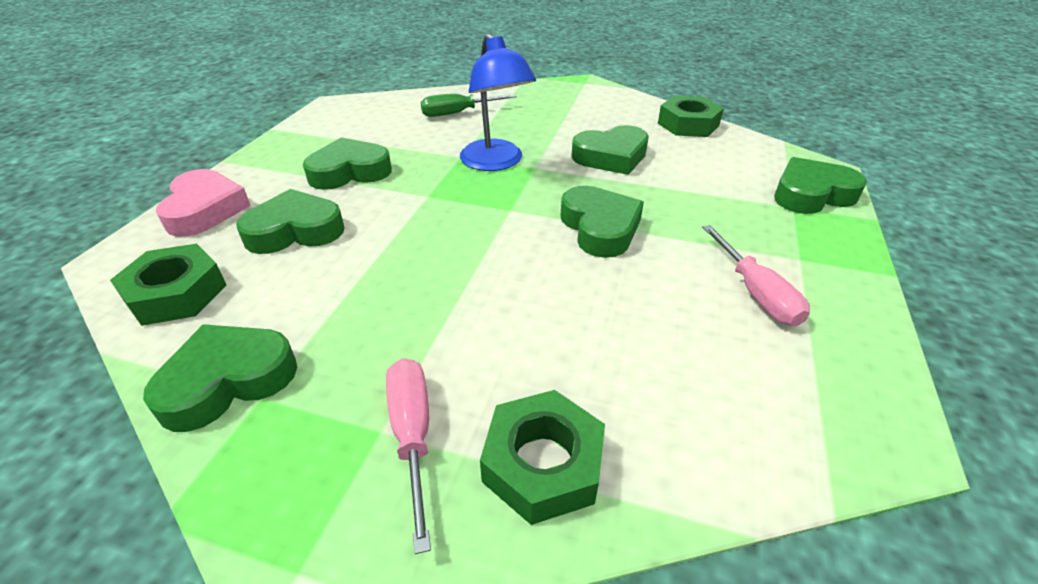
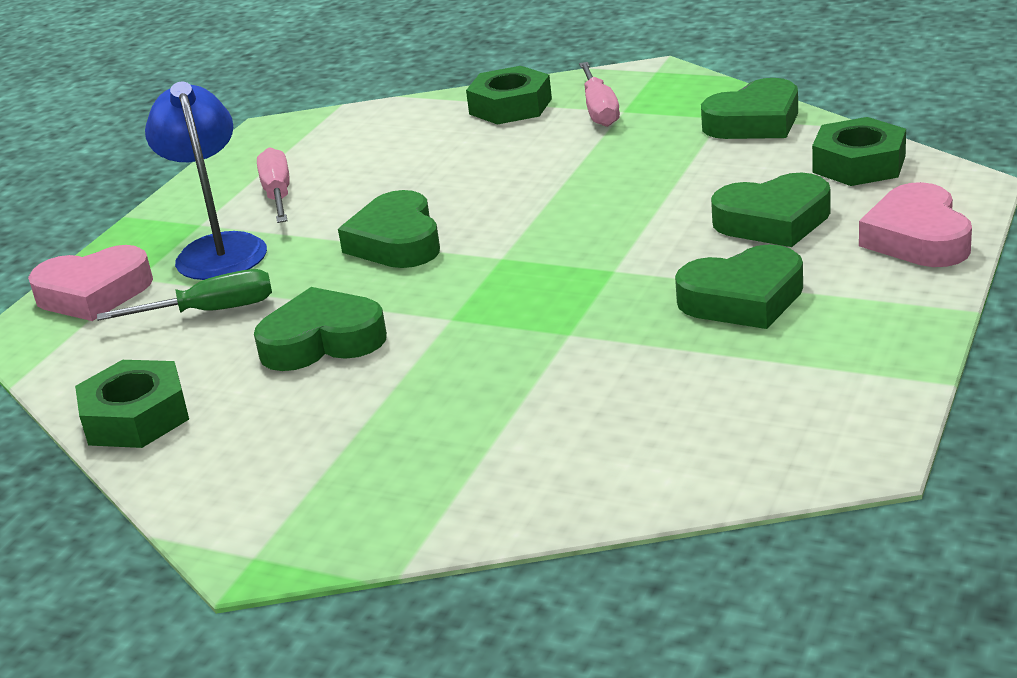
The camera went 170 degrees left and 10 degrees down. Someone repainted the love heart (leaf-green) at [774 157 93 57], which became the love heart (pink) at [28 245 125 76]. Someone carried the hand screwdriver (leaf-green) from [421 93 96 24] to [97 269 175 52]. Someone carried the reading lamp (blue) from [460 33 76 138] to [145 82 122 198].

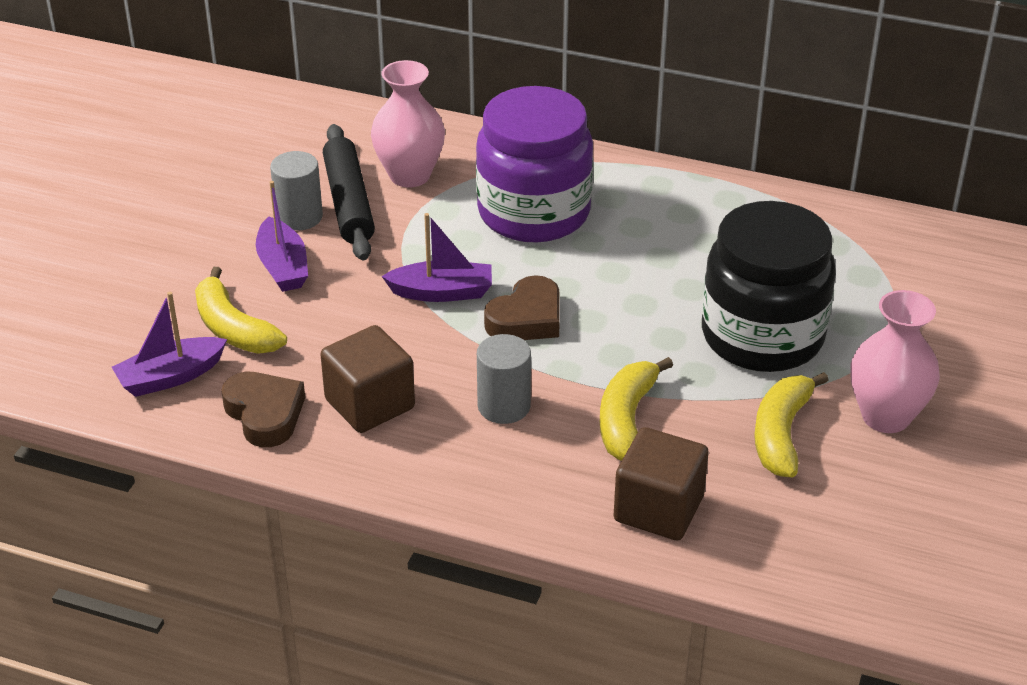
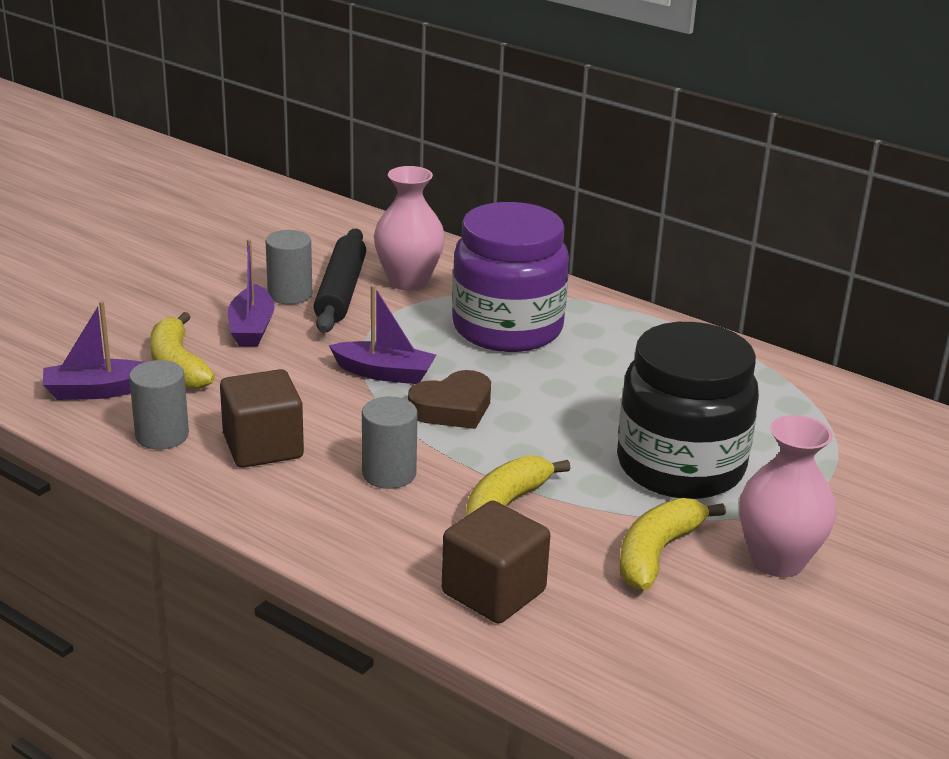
The camera went 15 degrees right and 10 degrees down. Someone swapped the love heart (russet) at [221 372 84 75] for the cylinder (grey) at [129 360 60 89].

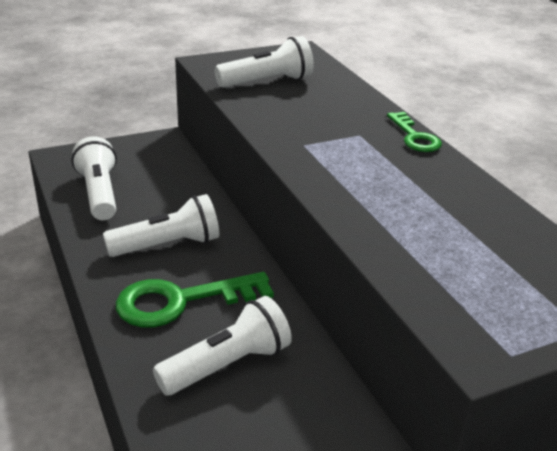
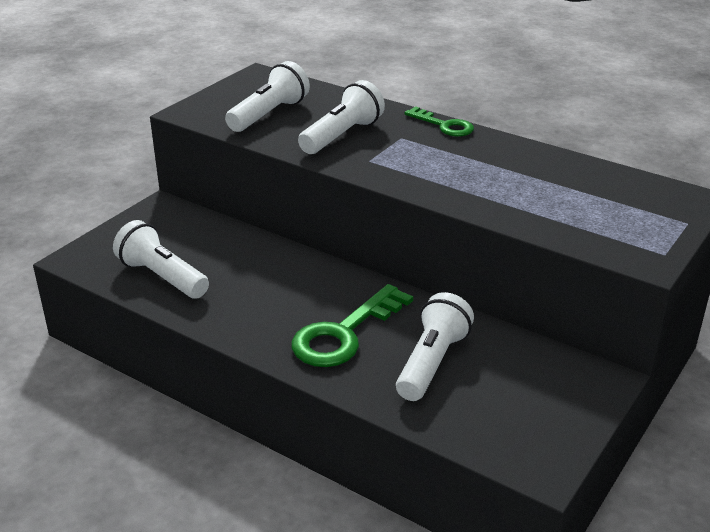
The camera went 30 degrees left and 0 degrees up. Someone carried the torch (pure white) from [103 194 116 63] to [298 80 87 74].

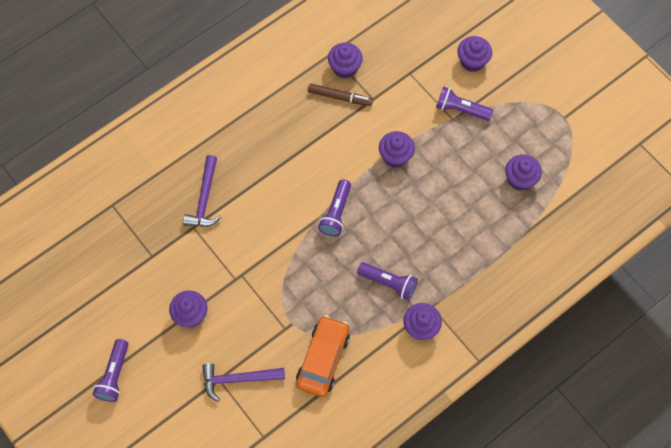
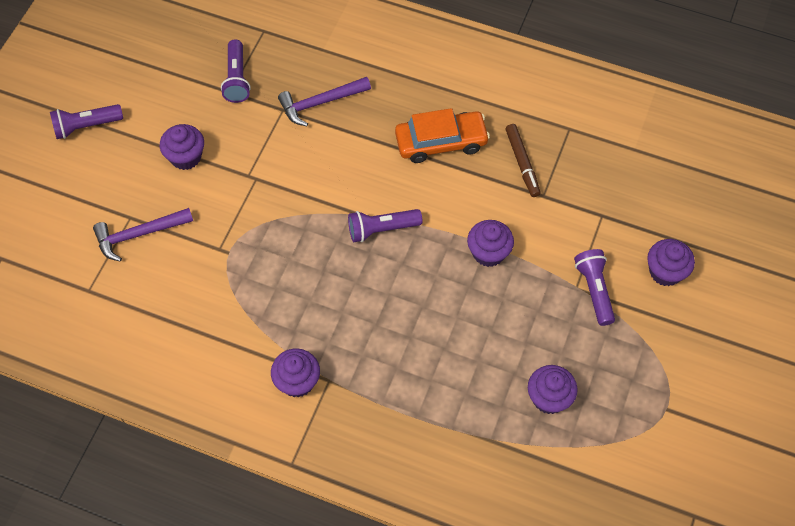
The camera went 60 degrees right and 5 degrees down. Someone rotated the carpenter's hammer (violet) at [202 363 83 39] by 75 degrees counterclockwise. Someone carried the torch (violet) from [357 262 61 39] to [221 39 30 64]. Someone carried the automobile (orange-coloured) from [296 315 54 82] to [395 108 95 55]. Someone took away the cupcake (violet) at [328 43 35 35].

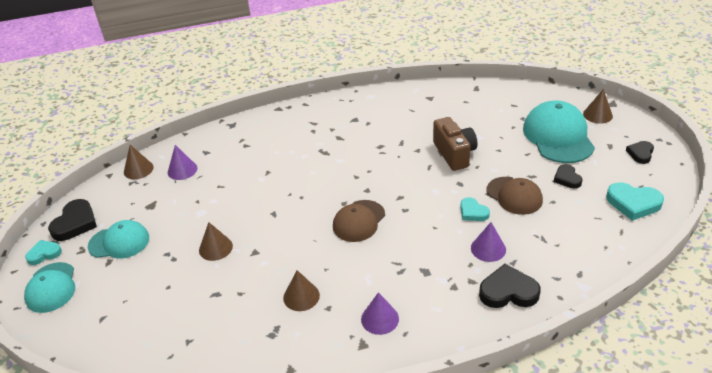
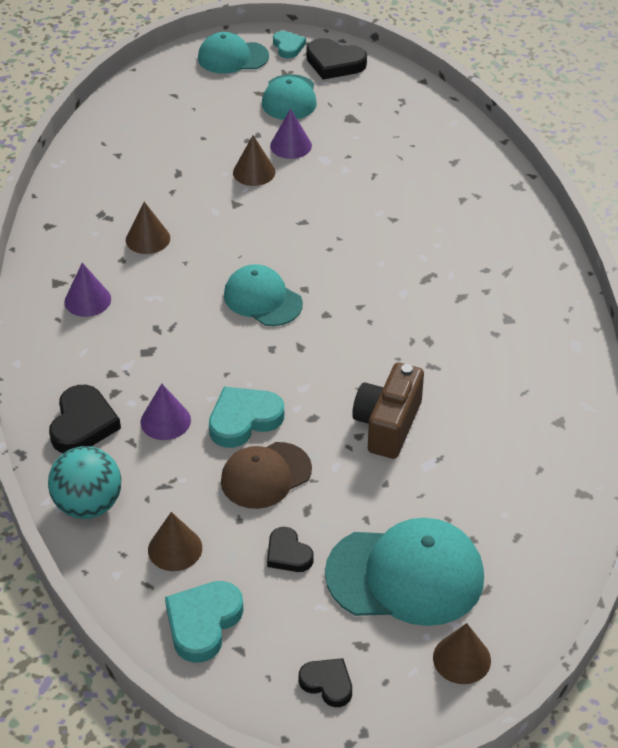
The camera went 95 degrees right and 5 degrees up. Someone put down the play ball (turquoise) at [48 446 73 73]. Someone carried the cone shape (russet) from [124 145 30 34] to [148 512 54 59]. Someone scaled the love heart (turquoise) at [460 197 30 24] by 1.61. Someone repainted the cap (russet) at [333 200 52 42], which became the cap (turquoise) at [224 264 79 62]. Someone rotated the love heart (ebony) at [554 164 29 24] by 120 degrees counterclockwise. Someone carried the cone shape (violet) from [168 145 29 35] to [270 108 42 51]. Someone rotated the camera (russet) at [433 117 44 54] by 120 degrees clockwise.

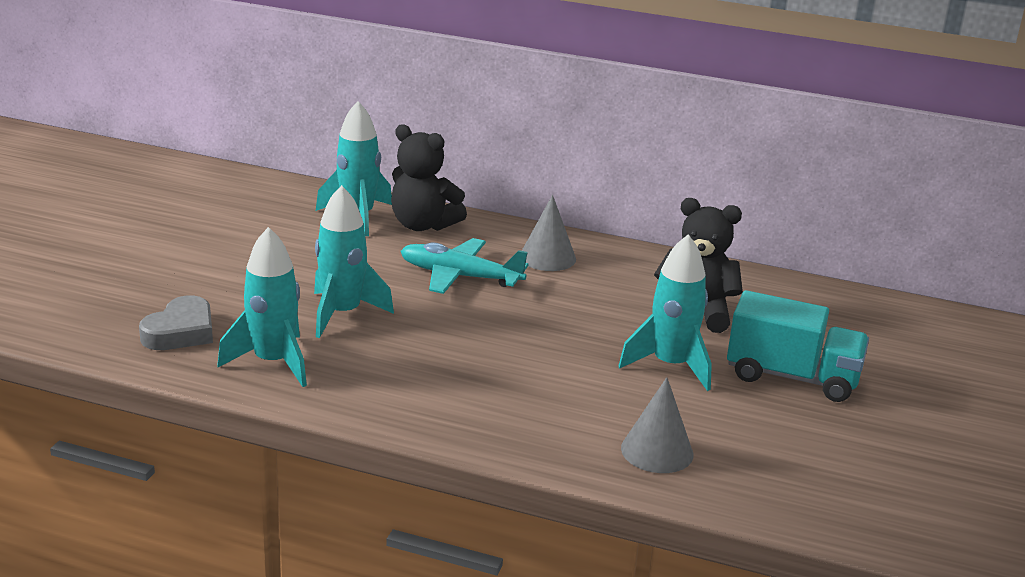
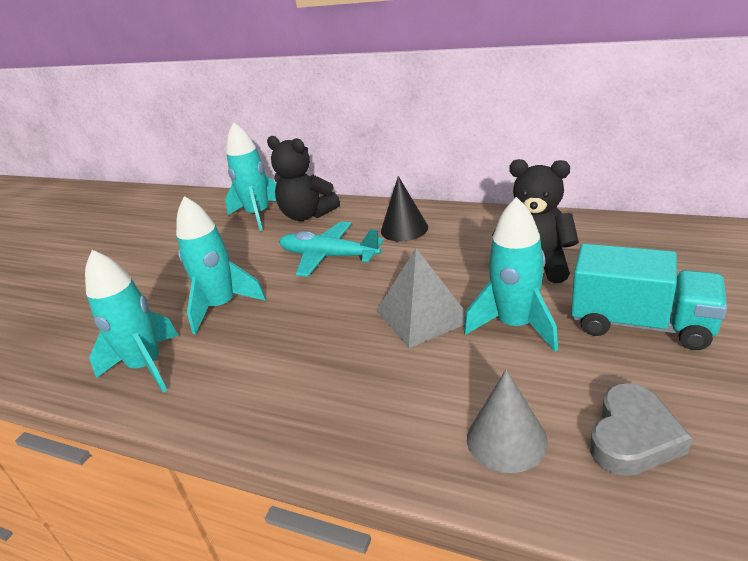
The camera went 10 degrees right and 5 degrees up. Someone put down the pyramid (grey) at [376 248 90 100]. Someone repainted the cone shape (grey) at [522 195 54 76], which became the cone shape (ebony) at [381 176 47 65]. Someone carried the love heart (grey) from [139 295 74 55] to [590 383 102 93].

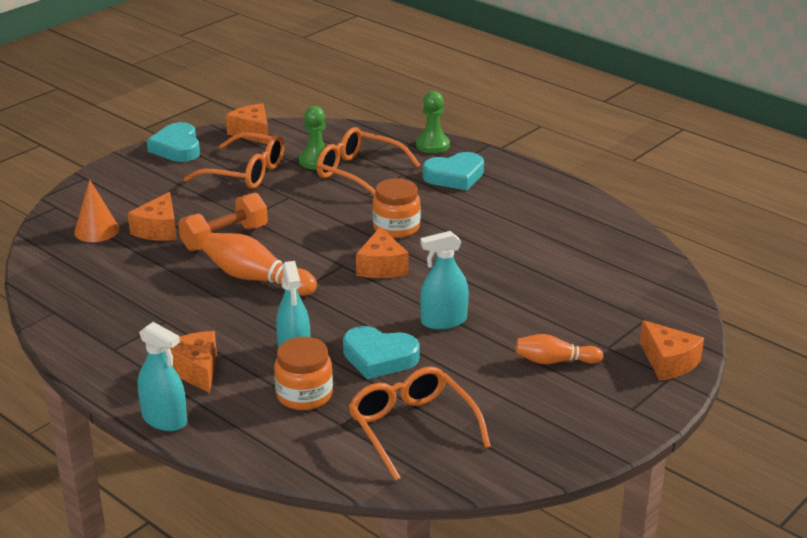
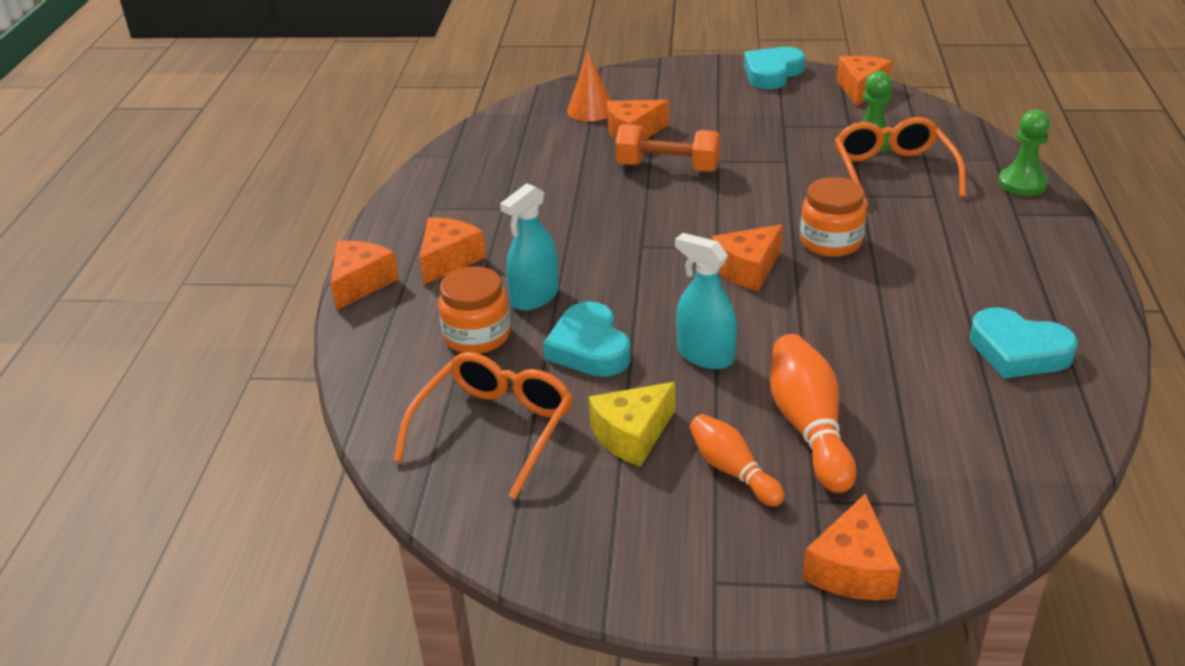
The camera went 55 degrees right and 5 degrees up. Someone swapped the sprayer (turquoise) at [138 322 49 109] for the cheese (orange-coloured) at [330 241 69 69]. Someone put down the cheese (bright yellow) at [589 382 86 85]. Someone carried the tenpin (orange-coloured) from [203 233 114 63] to [770 334 86 159]. Someone carried the love heart (turquoise) from [423 152 61 38] to [969 307 109 72]. Someone took away the eyeglasses (orange-coloured) at [184 132 100 57].

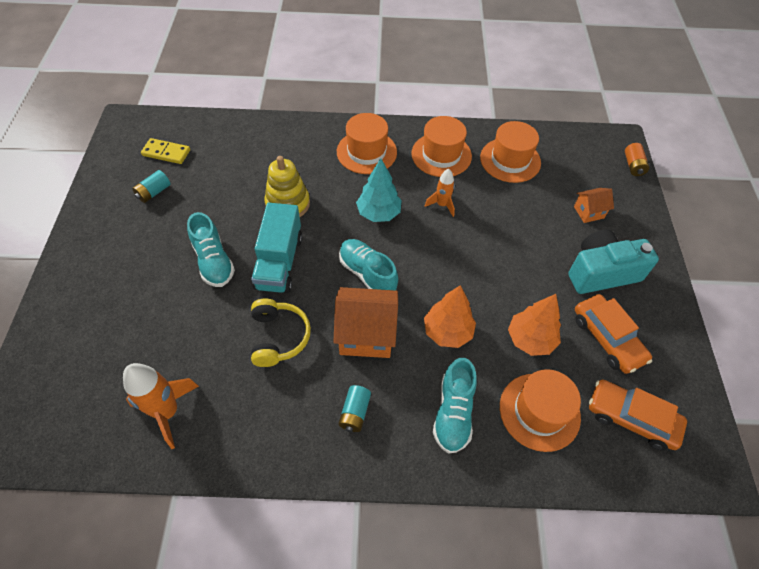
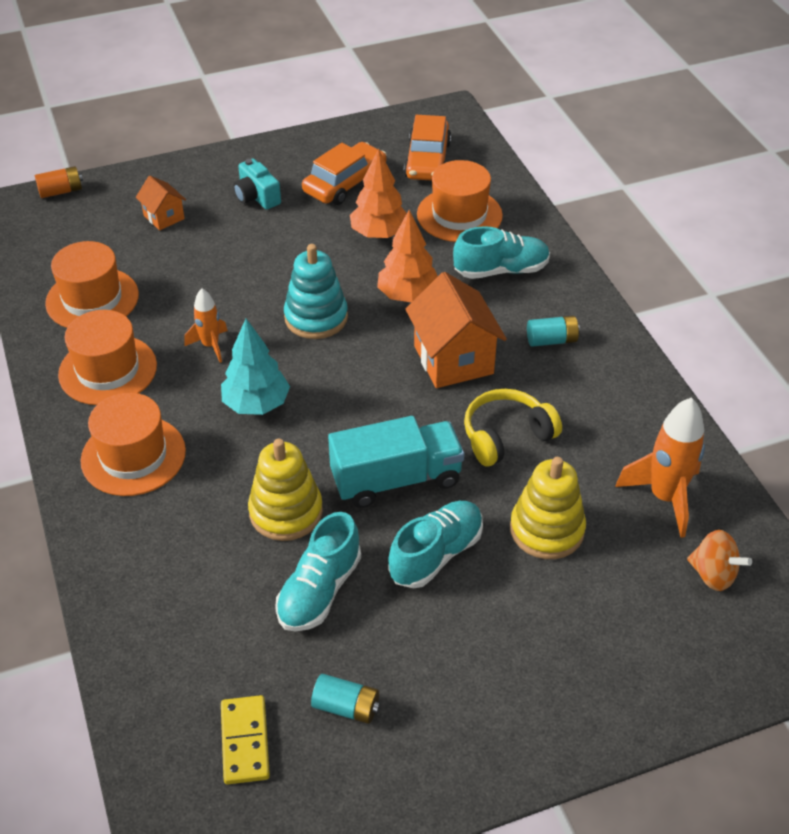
The camera went 110 degrees left and 10 degrees down. Someone scaled the camera (turquoise) at [568 229 91 65] by 0.58. Someone carried the shoe (turquoise) from [339 239 59 51] to [275 512 86 119]. Someone put down the stacking toy (turquoise) at [284 244 64 95]. Someone put down the stacking toy (bright yellow) at [510 457 76 102]. Someone put down the toy top (orange-coloured) at [687 530 65 61].

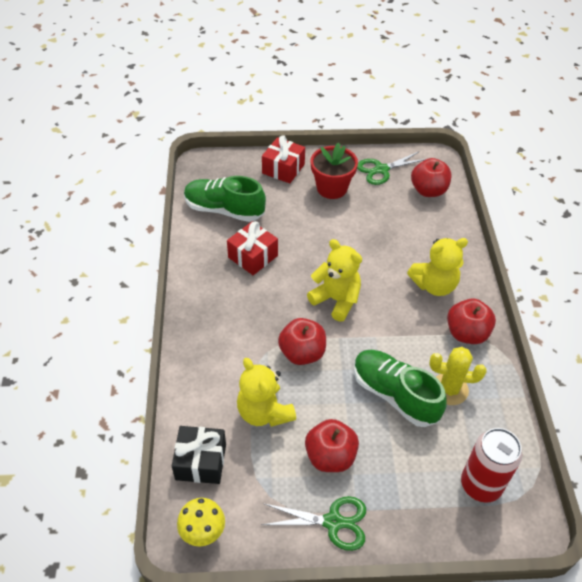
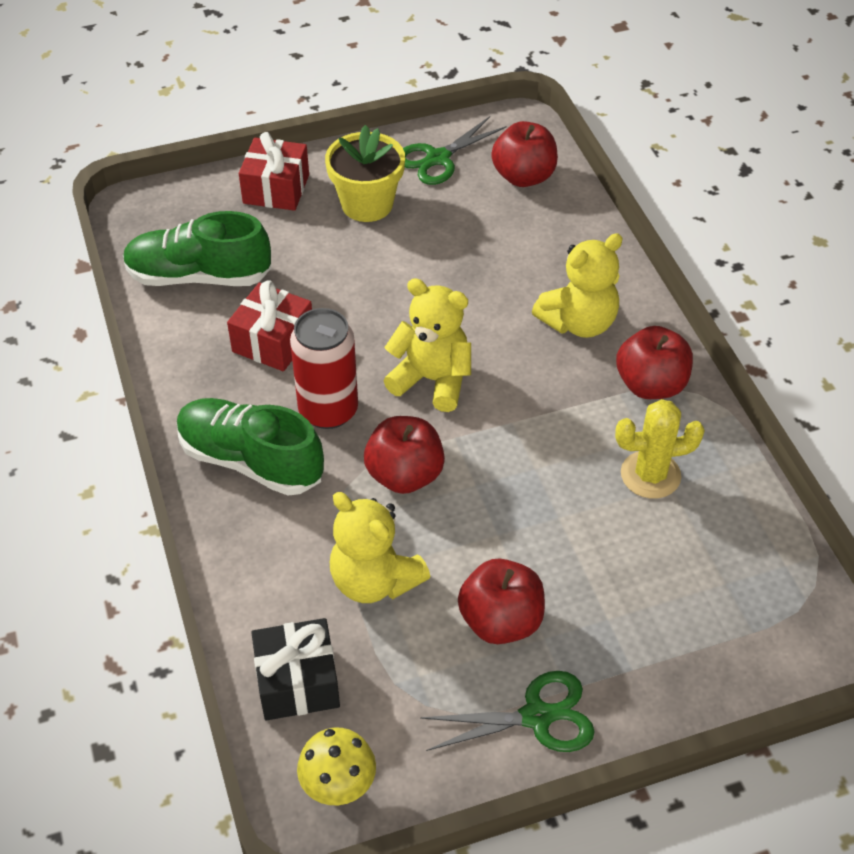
The camera went 15 degrees left and 0 degrees up. Someone carried the shoe (leaf-green) from [354 350 93 77] to [177 398 147 97]. Someone carried the soda can (crimson) from [461 428 61 75] to [290 308 68 121]. Someone repainted the flower pot (crimson) at [311 143 47 56], which became the flower pot (bright yellow) at [325 125 80 97].

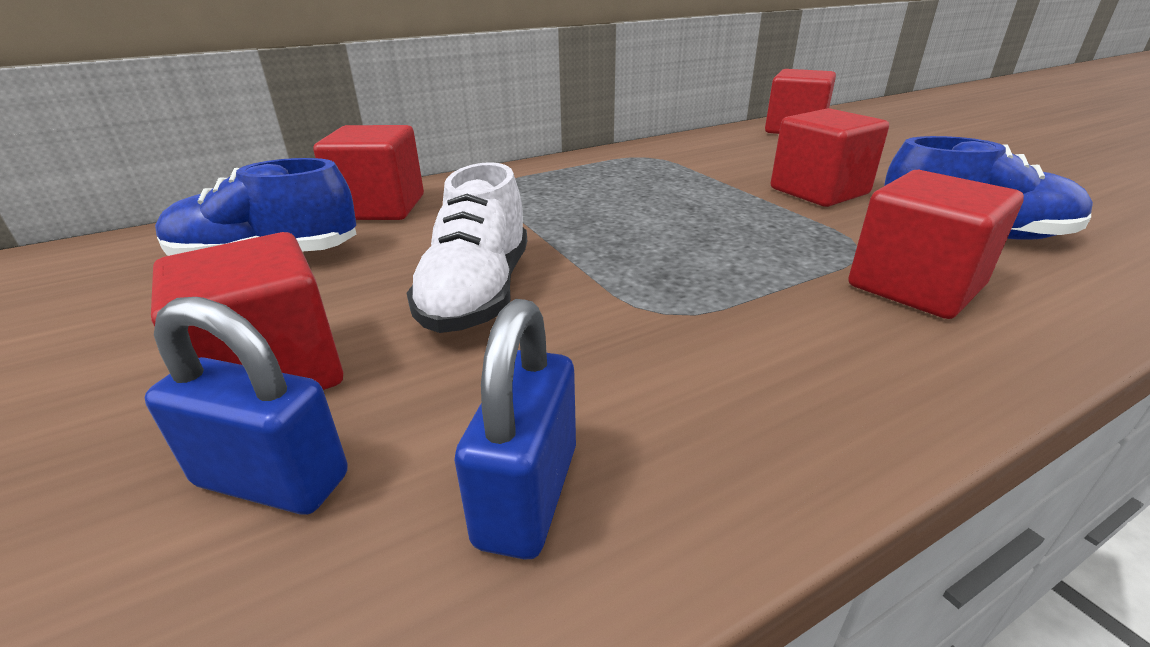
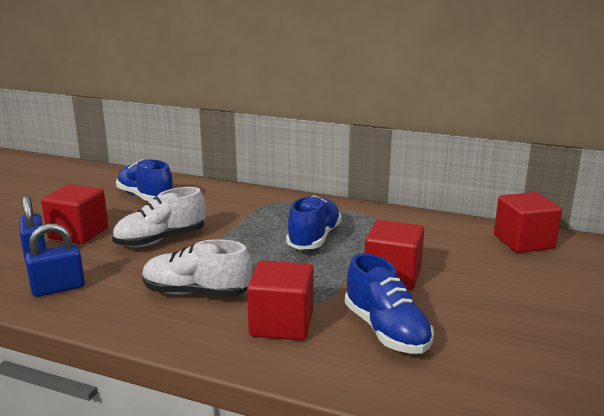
The camera went 50 degrees right and 10 degrees down. Someone put down the shoe (pure white) at [142 239 110 58]. Someone put down the shoe (blue) at [286 195 56 55]. Someone took away the solid cube (crimson) at [313 125 111 95].

